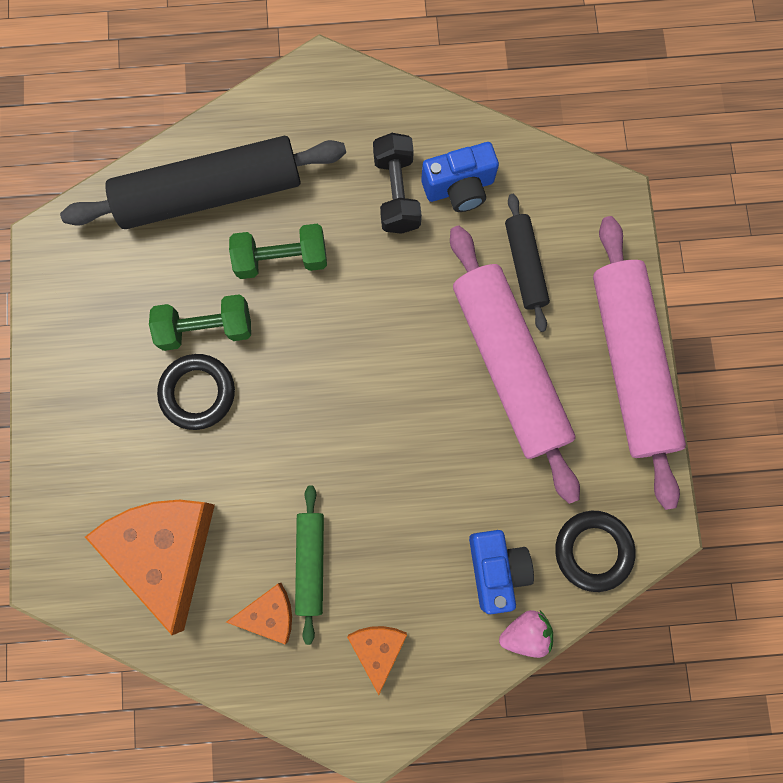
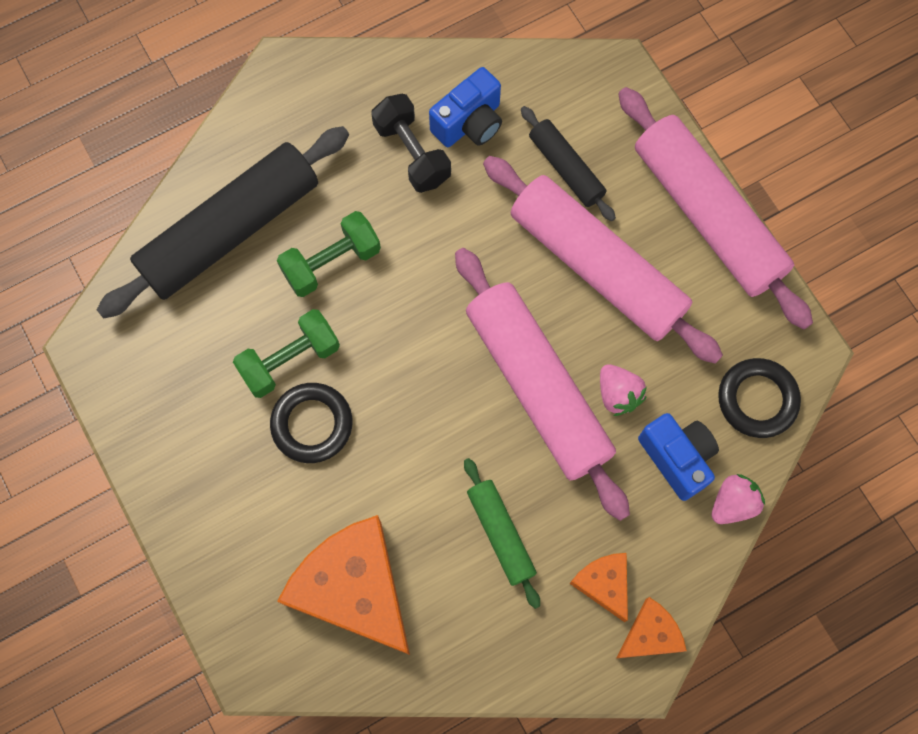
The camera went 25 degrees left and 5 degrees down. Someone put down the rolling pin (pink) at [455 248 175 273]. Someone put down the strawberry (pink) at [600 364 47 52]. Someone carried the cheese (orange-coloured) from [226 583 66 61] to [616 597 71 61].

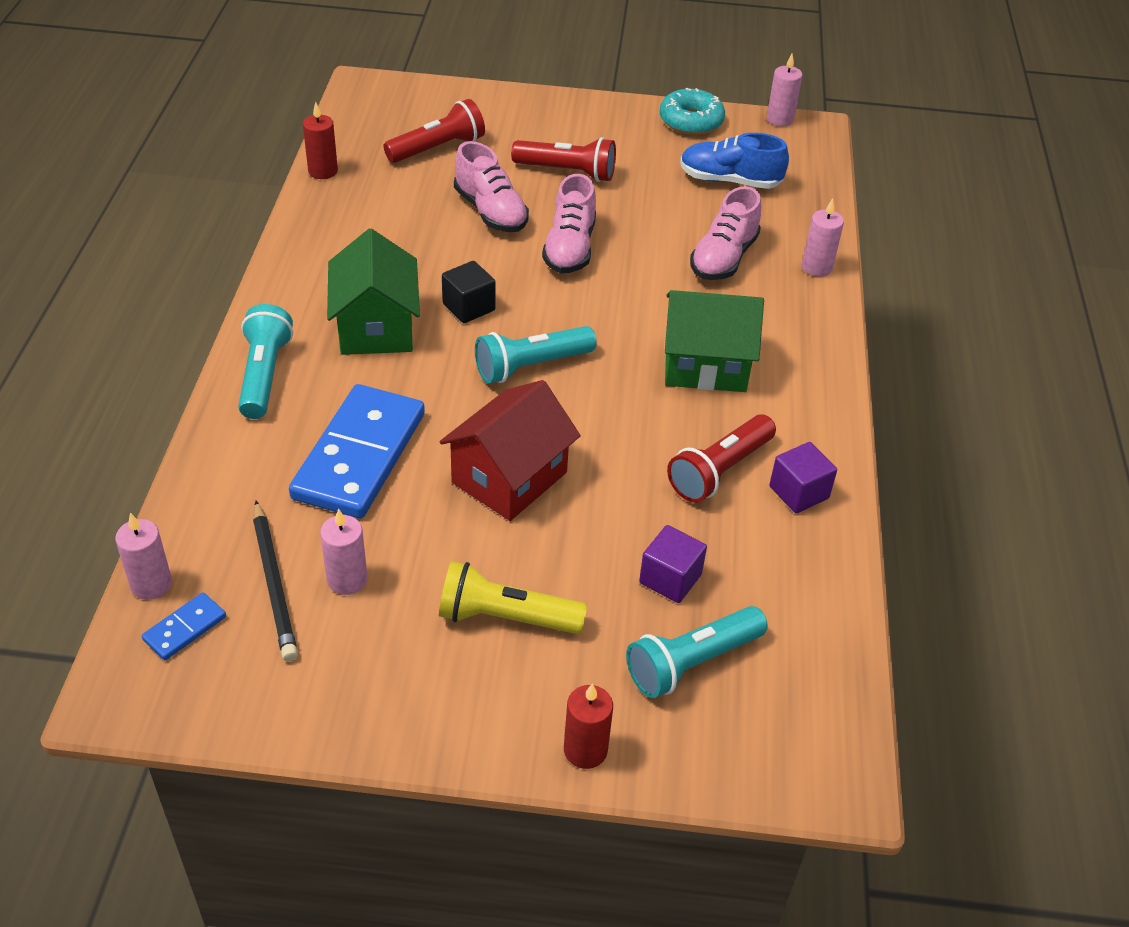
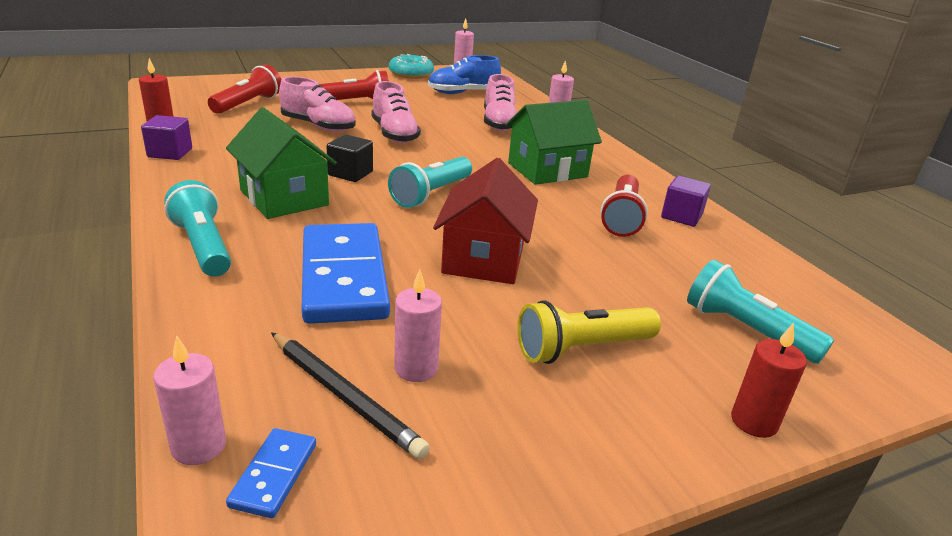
The camera went 30 degrees left and 15 degrees down. Someone carried the solid cube (violet) from [639 525 68 78] to [141 115 51 45]. Someone rotated the torch (turquoise) at [626 606 142 92] by 105 degrees clockwise.

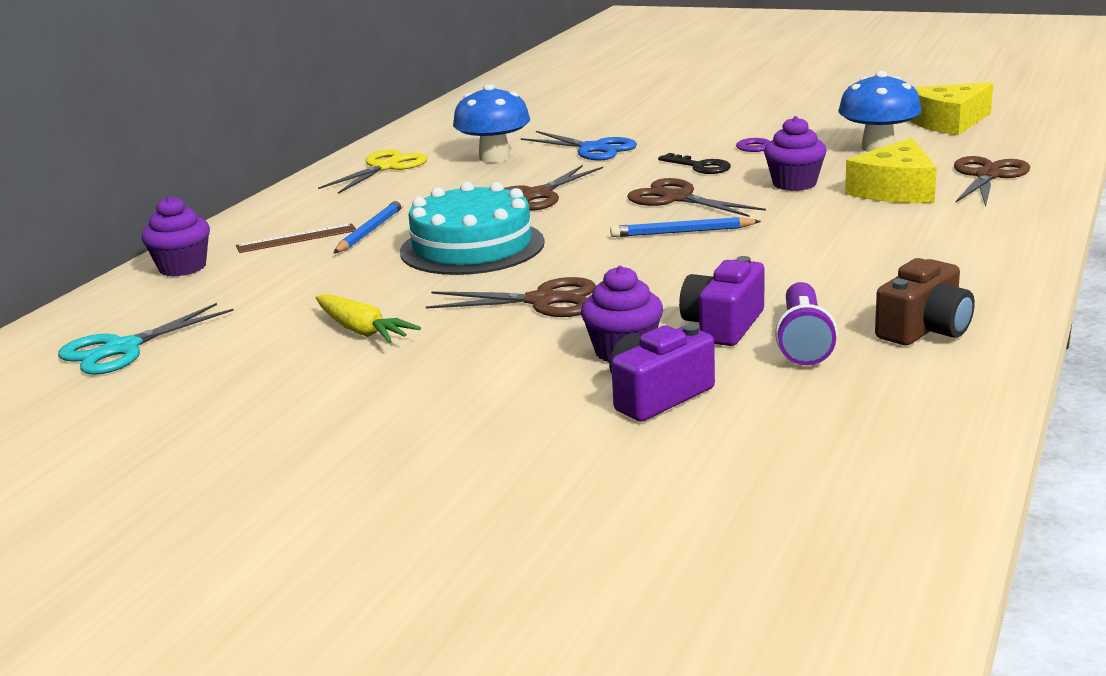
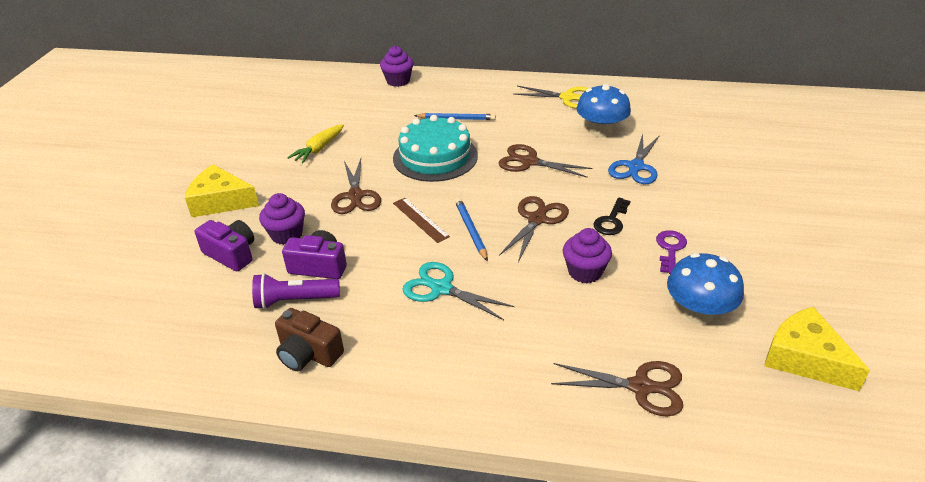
The camera went 75 degrees right and 15 degrees up. Someone carried the cheese (bright yellow) from [845 138 92 65] to [185 164 74 53]. Someone carried the straightedge (russet) from [236 223 120 30] to [393 198 57 45]. Someone carried the pair of scissors (turquoise) from [58 303 176 72] to [402 262 113 58].

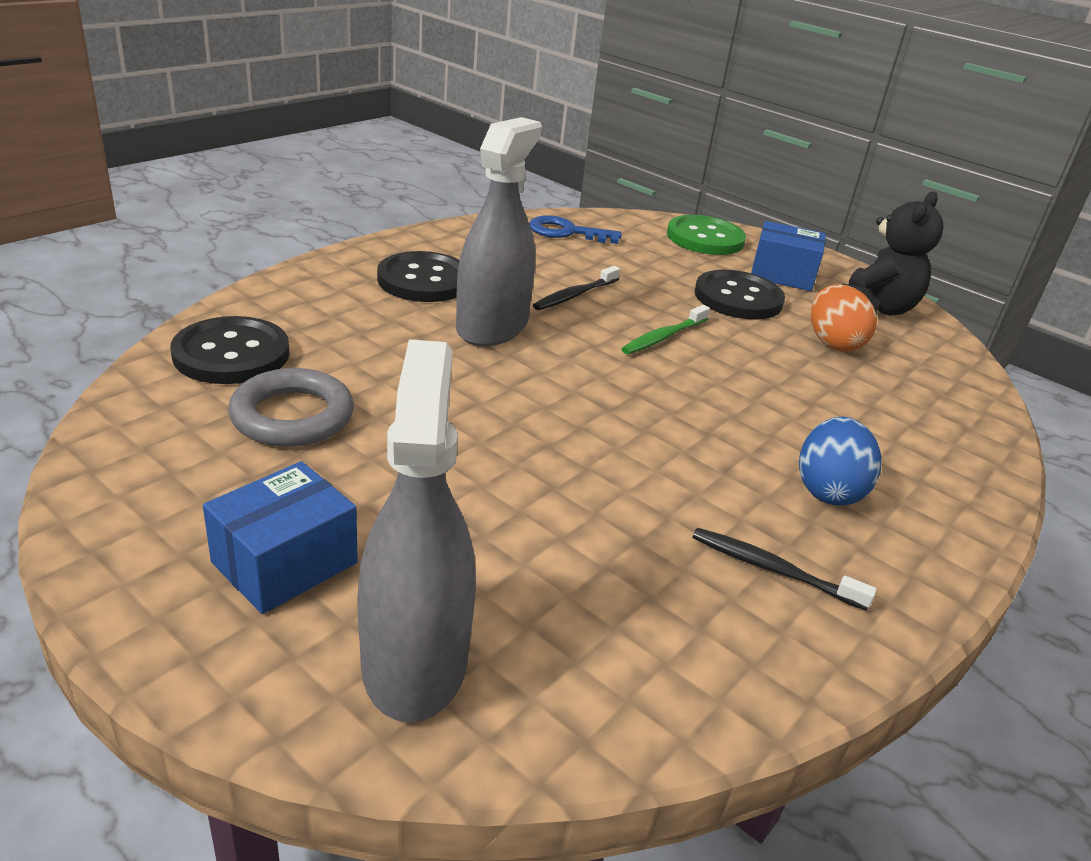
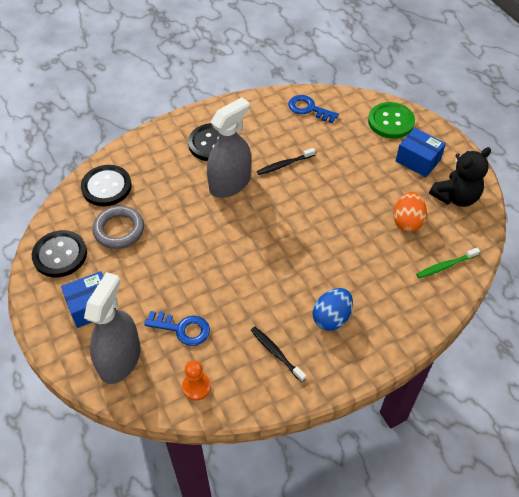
The camera went 25 degrees right and 20 degrees up. Someone carried the button (ebony) from [695 270 90 50] to [32 230 55 47]. Someone put down the door key (blue) at [144 311 66 35]. Someone put down the pawn (orange-coloured) at [182 360 29 41]. Someone carried the dental brush (leaf-green) from [621 305 89 49] to [416 248 64 30].

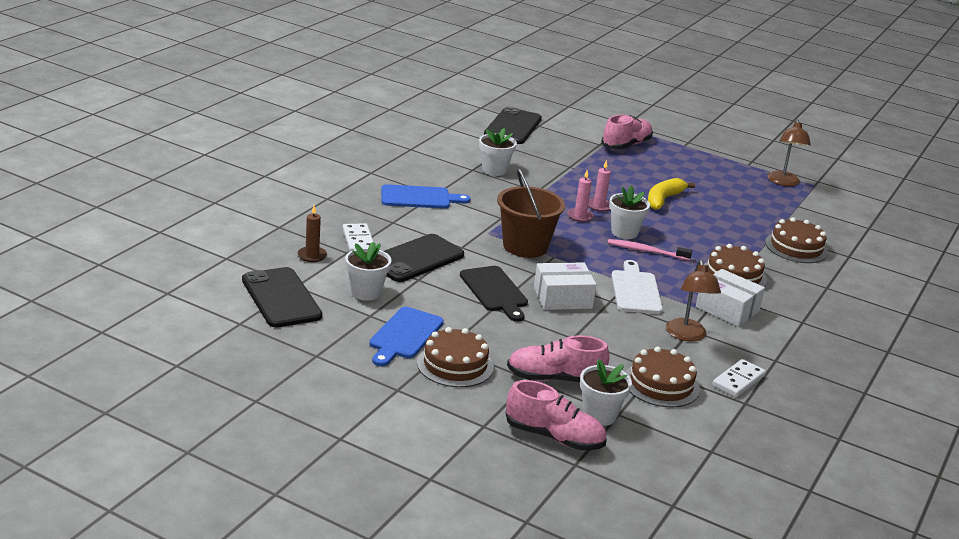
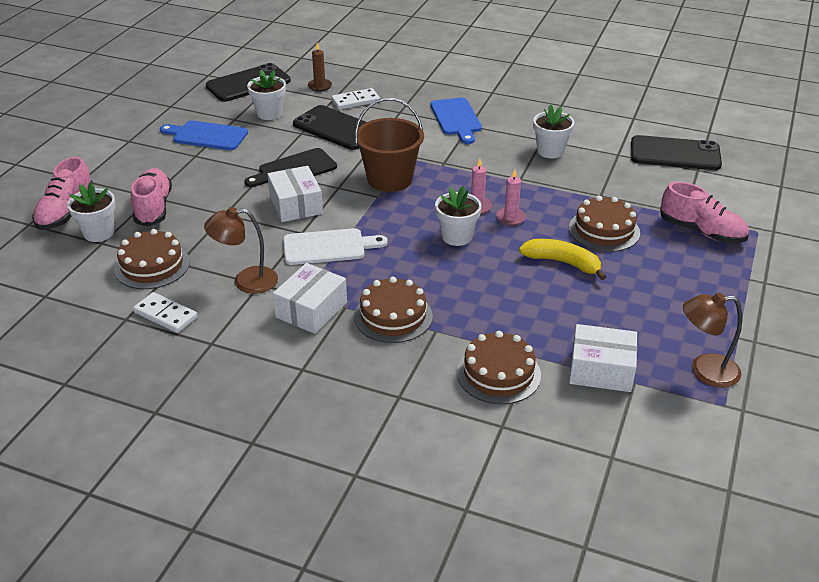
The camera went 85 degrees right and 10 degrees up. Someone carried the layer cake (russet) from [417 327 77 60] to [569 196 71 56]. Someone put down the box (pure white) at [569 324 68 68]. Someone took away the dental brush (pink) at [608 239 84 22].

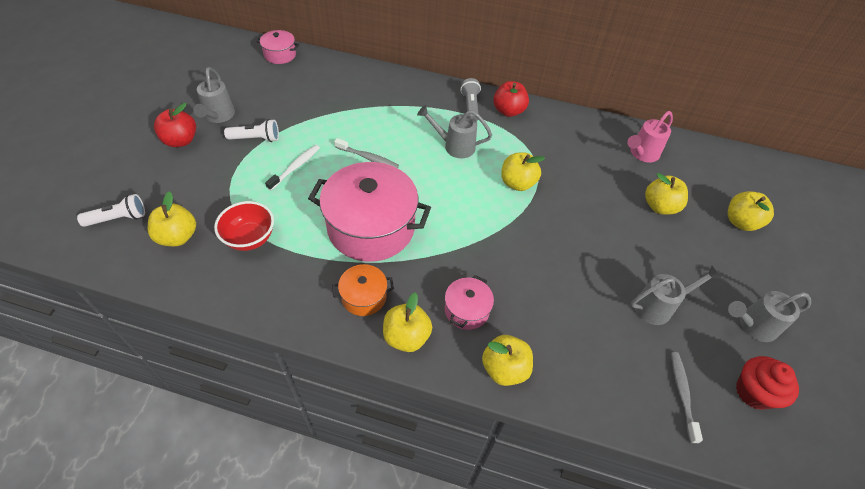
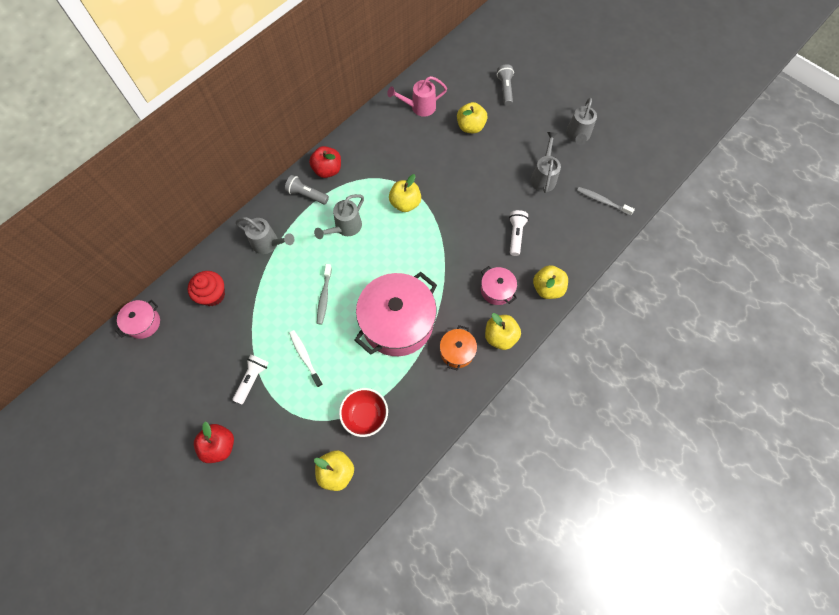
The camera went 60 degrees left and 15 degrees up. Someone carried the cupcake (crimson) from [736 356 63 54] to [188 271 37 35]. Someone carried the sprinkling can (grey) from [193 67 42 56] to [236 217 58 37]. Someone rotated the dental brush (grey) at [334 138 65 30] by 135 degrees clockwise. Someone rotated the sprinkling can (pink) at [627 111 46 52] by 90 degrees clockwise. Someone swapped the apple (bright yellow) at [728 191 46 40] for the torch (grey) at [497 64 17 42]. Someone carried the torch (pure white) from [77 194 68 33] to [509 210 20 46].

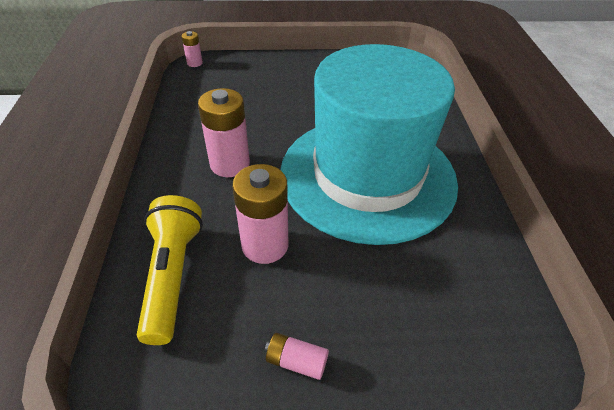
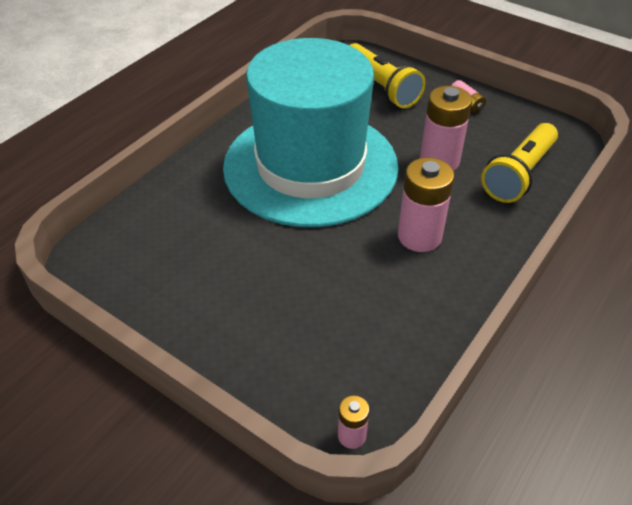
The camera went 140 degrees left and 0 degrees up. Someone put down the torch (bright yellow) at [350 43 75 65].

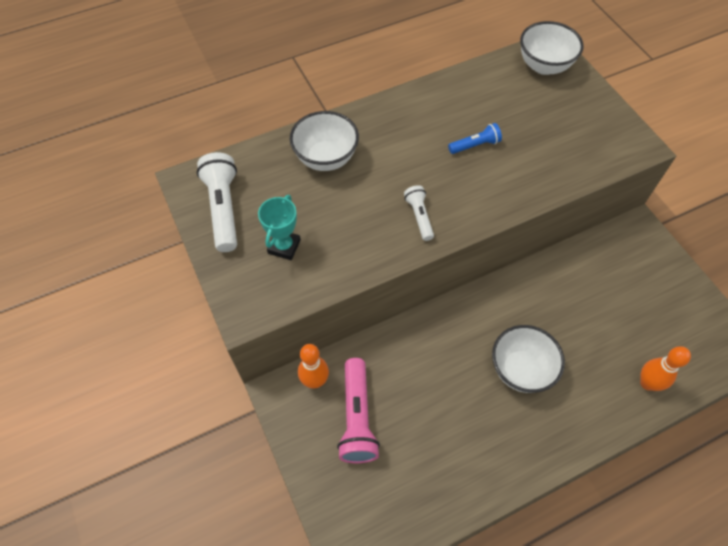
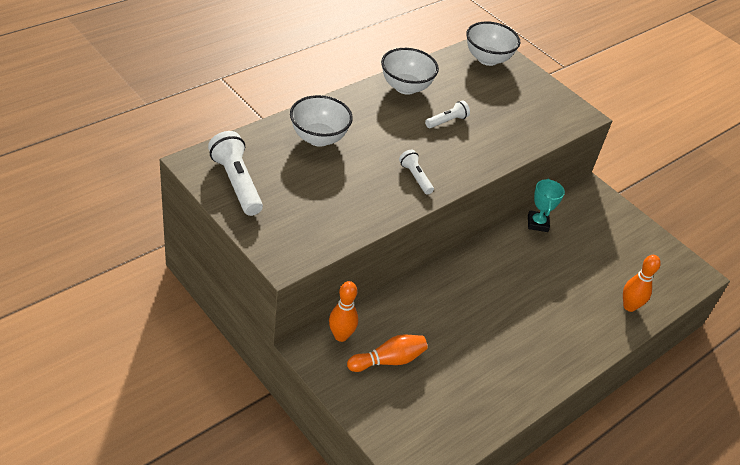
The camera went 20 degrees left and 15 degrees down. Someone swapped the torch (pink) at [337 358 43 105] for the tenpin (orange-coloured) at [347 335 81 37]. Someone carried the bowl (pure white) from [492 325 73 68] to [381 48 58 47]. Someone repainted the torch (blue) at [448 123 54 31], which became the torch (pure white) at [425 101 45 27]. Someone carried the trophy (turquoise) from [258 195 43 65] to [528 179 37 53].

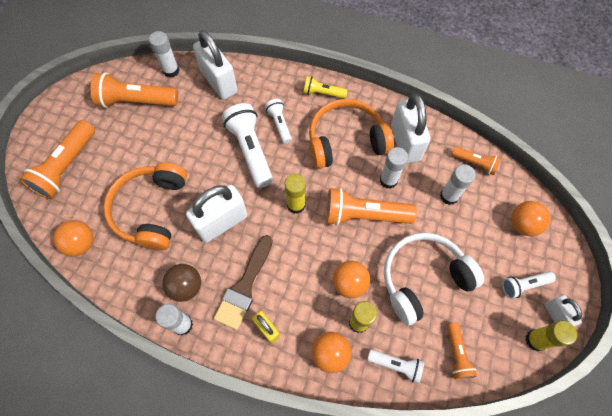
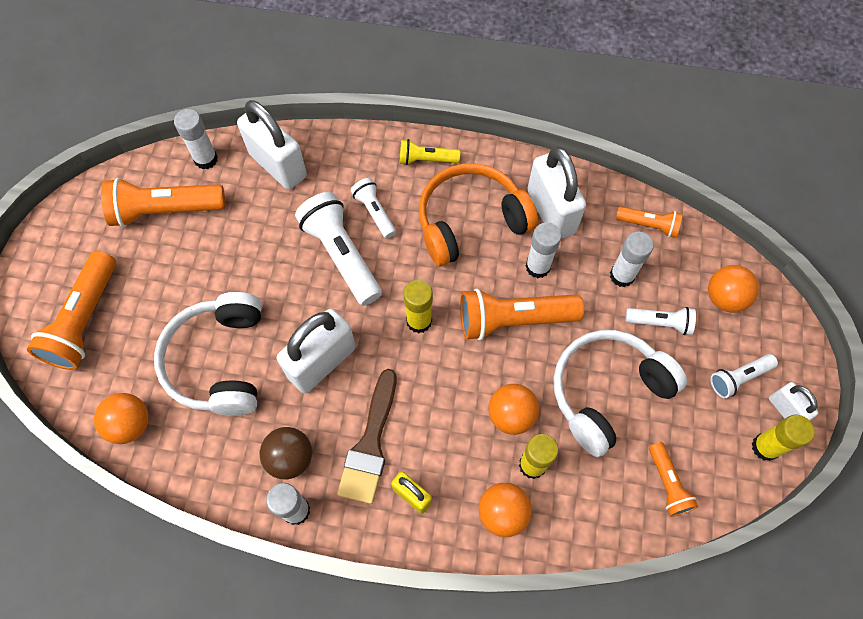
The camera went 10 degrees left and 0 degrees up. Someone repainted the headset (orange-coloured) at [103 162 84 89], which became the headset (pure white) at [154 292 108 124]. Someone carried the torch (pure white) from [367 349 57 34] to [625 307 71 28].

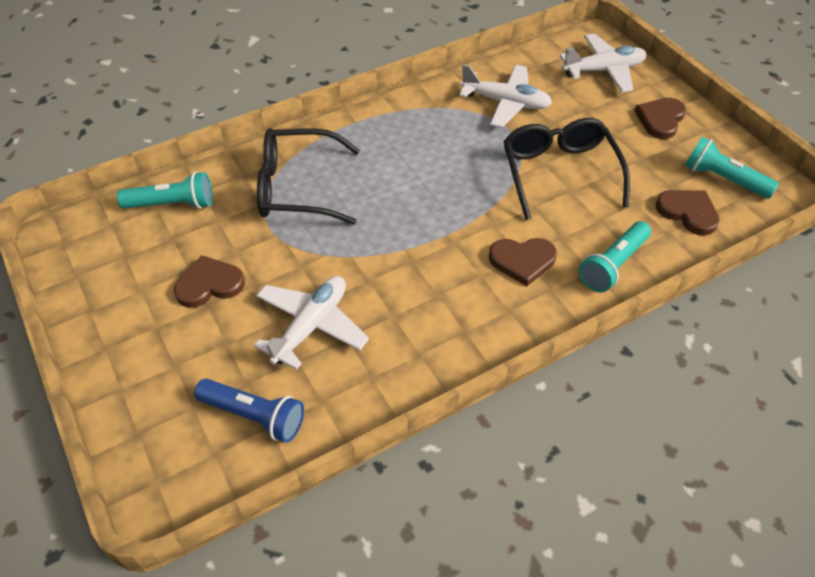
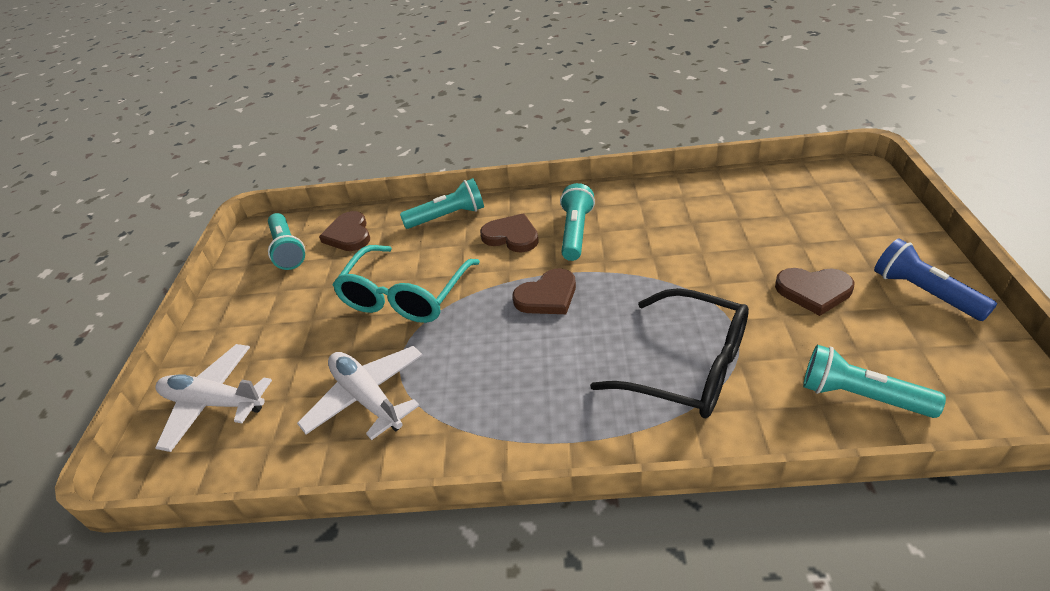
The camera went 145 degrees left and 10 degrees down. Someone repainted the eyeglasses (ebony) at [504 118 126 102], which became the eyeglasses (turquoise) at [332 245 148 78]. Someone carried the love heart (russet) from [634 98 52 41] to [512 268 64 46]. Someone put down the torch (turquoise) at [560 183 35 78]. Someone carried the torch (blue) from [194 379 110 64] to [874 239 123 82]. Someone took away the aeroplane (pure white) at [254 276 115 94].

